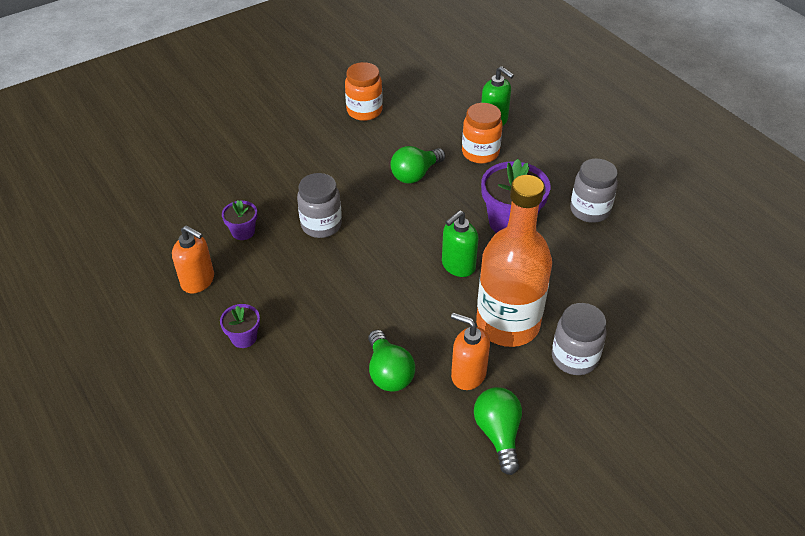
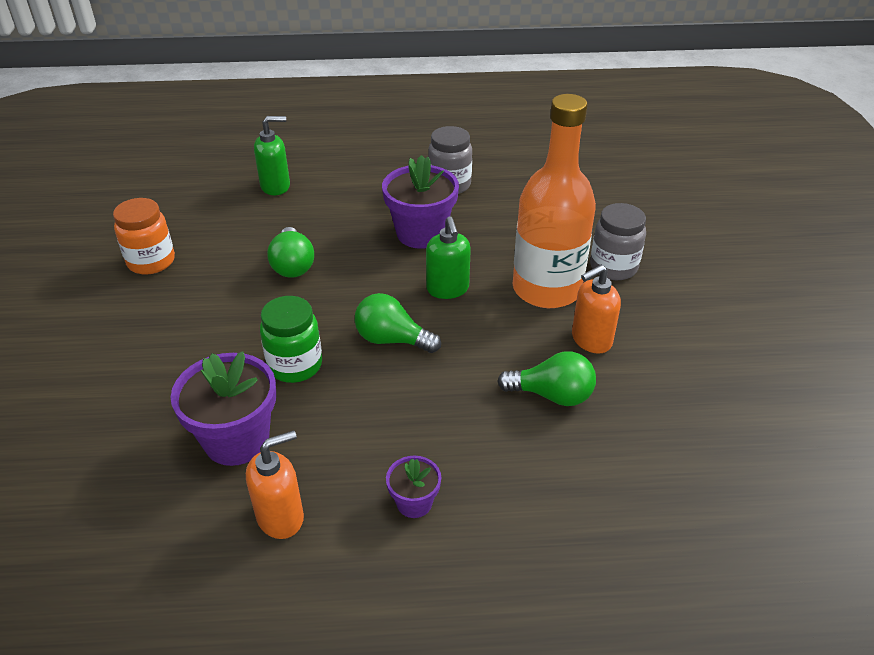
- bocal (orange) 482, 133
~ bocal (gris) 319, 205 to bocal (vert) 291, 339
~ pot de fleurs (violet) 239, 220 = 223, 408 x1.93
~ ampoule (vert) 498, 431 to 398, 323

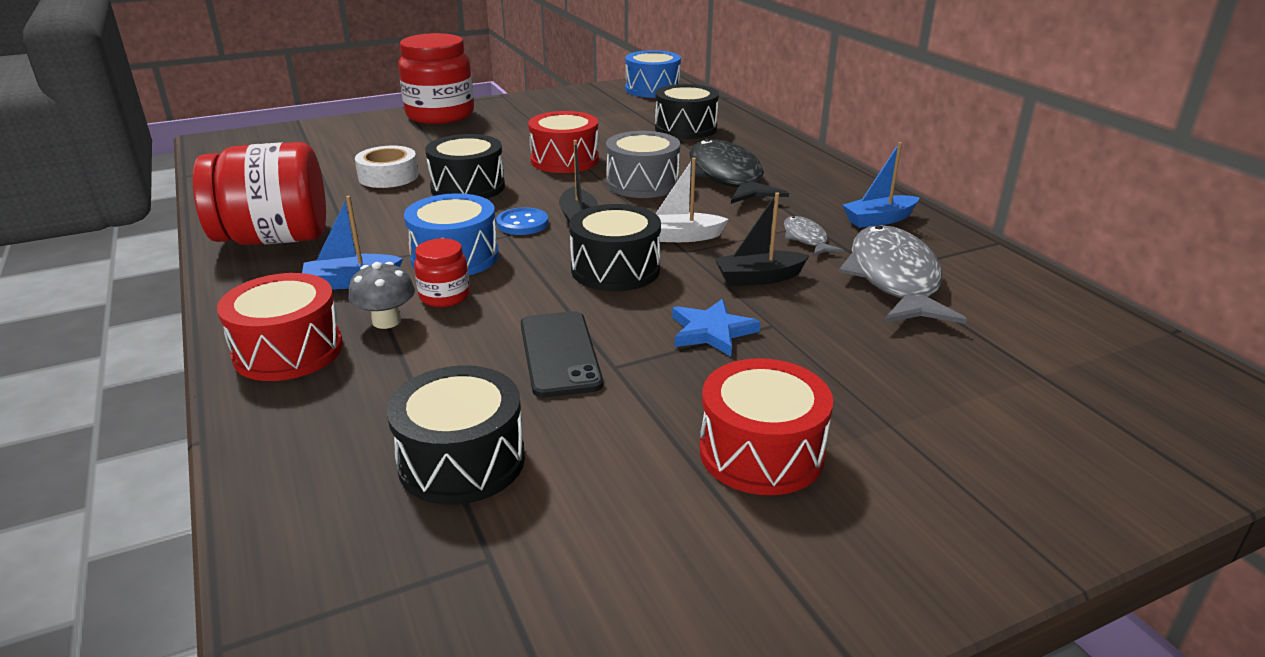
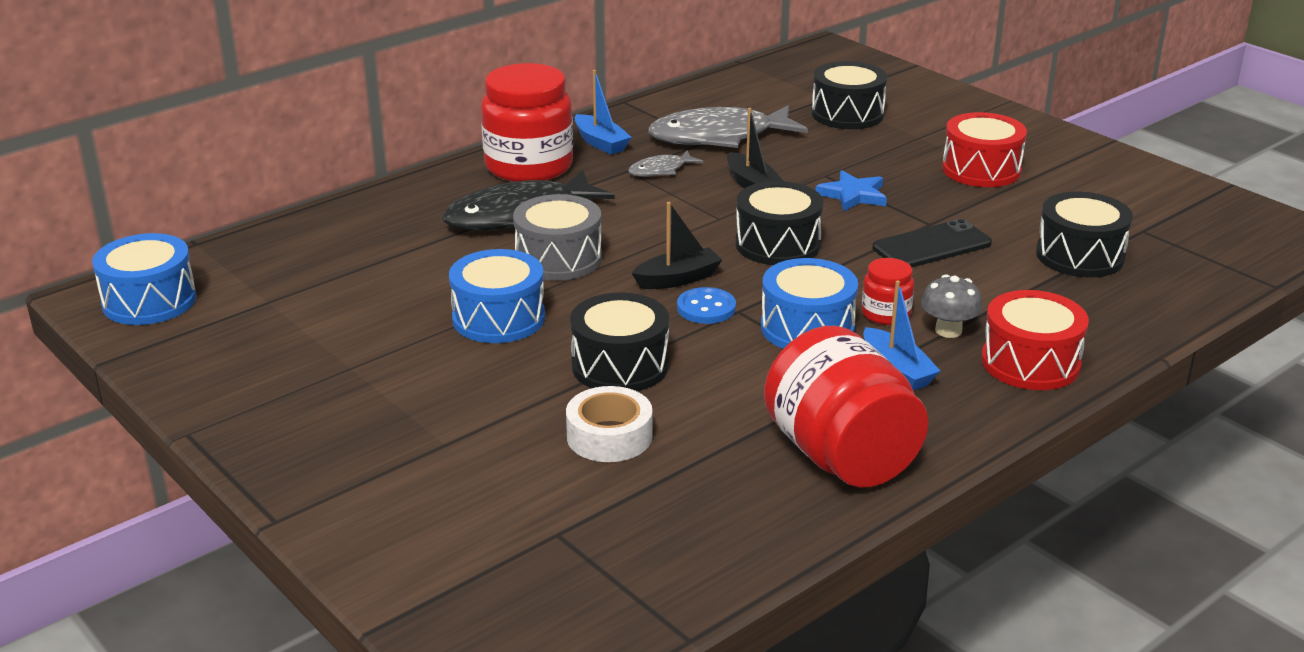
~ bocal (rouge) 436, 78 to 527, 122
~ tambour (noir) 687, 111 to 849, 95
~ tambour (rouge) 563, 142 to tambour (bleu) 497, 296
- bateau (blanc) 692, 200

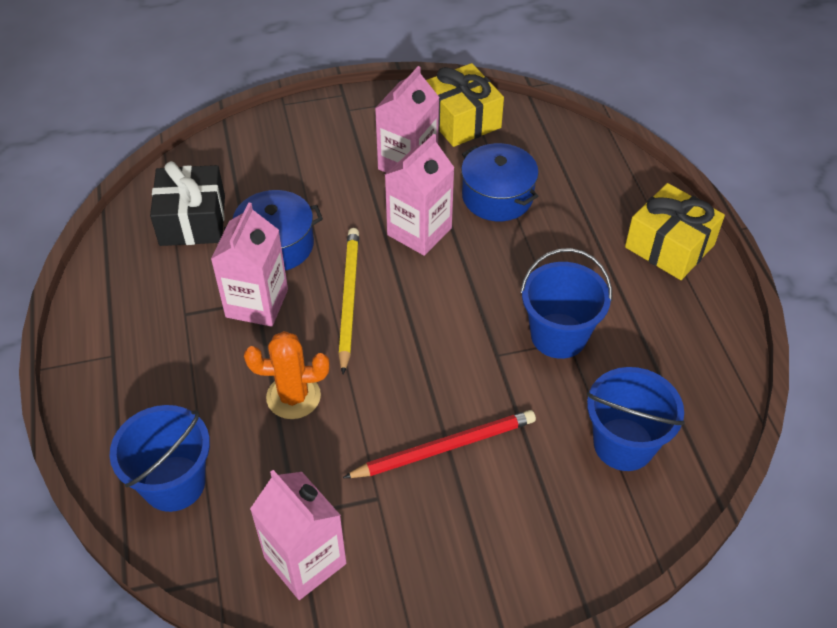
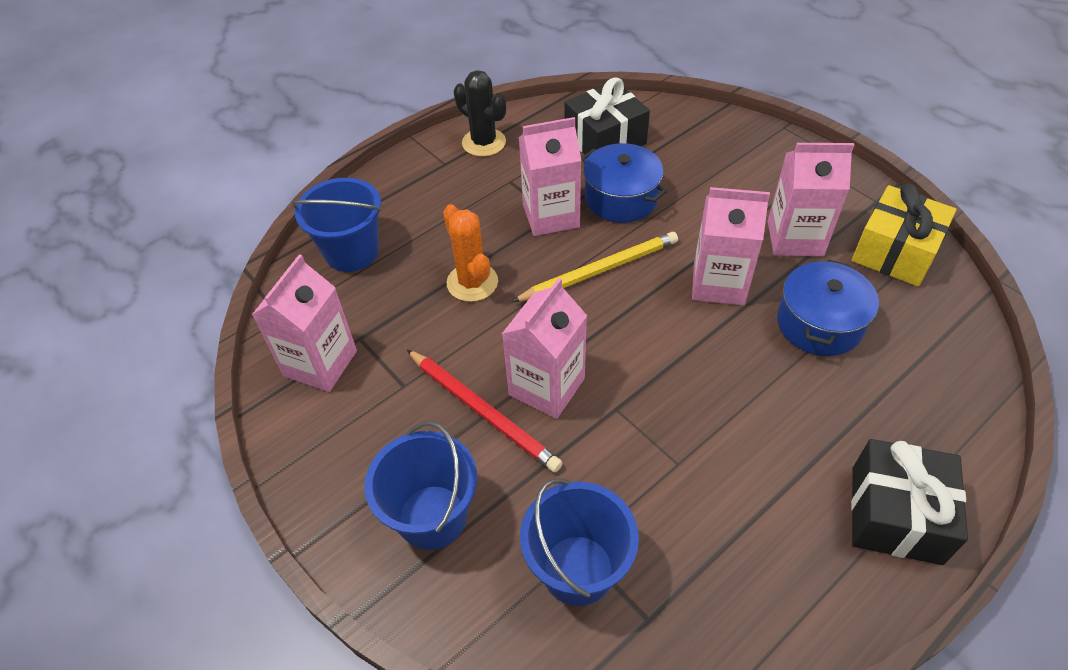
~ cadeau (jaune) 675, 231 to cadeau (noir) 909, 502
~ seau (bleu) 566, 303 to 420, 485
+ cactus (noir) 480, 113
+ brique de lait (rose) 544, 348

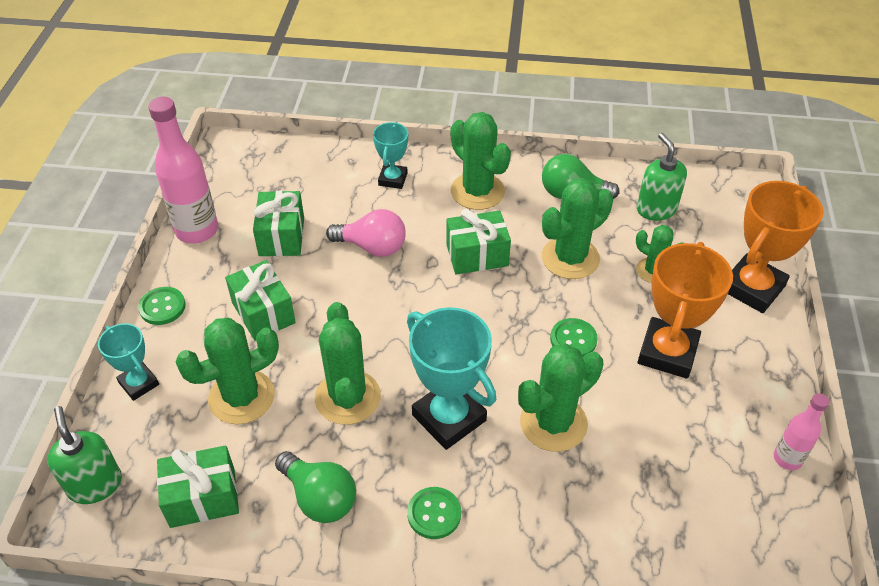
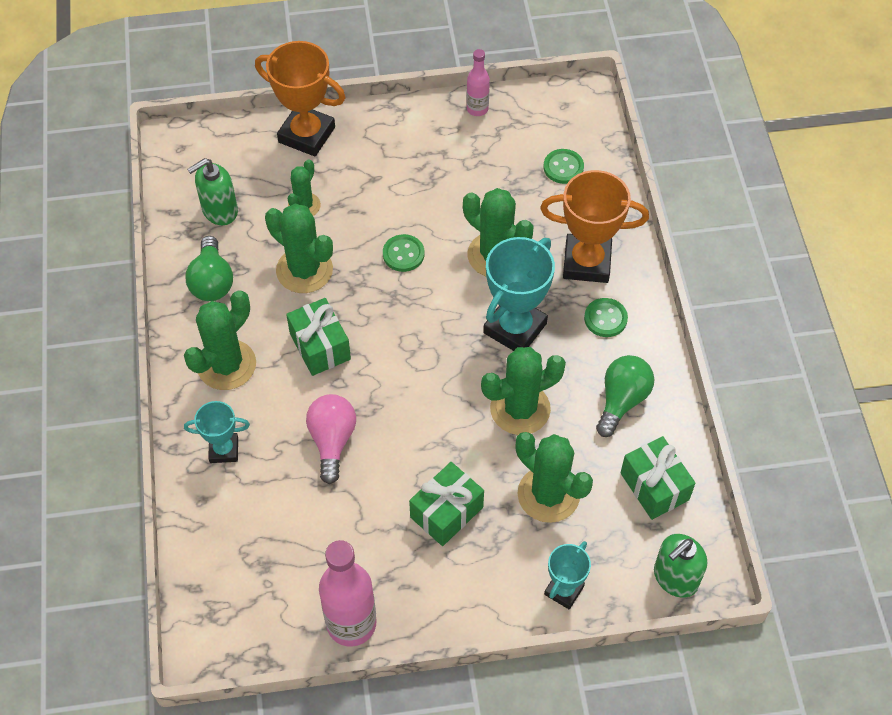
- cadeau (vert) 278, 223
~ trophée (orange) 685, 310 to 594, 226
~ bouton (vert) 162, 306 to 564, 166

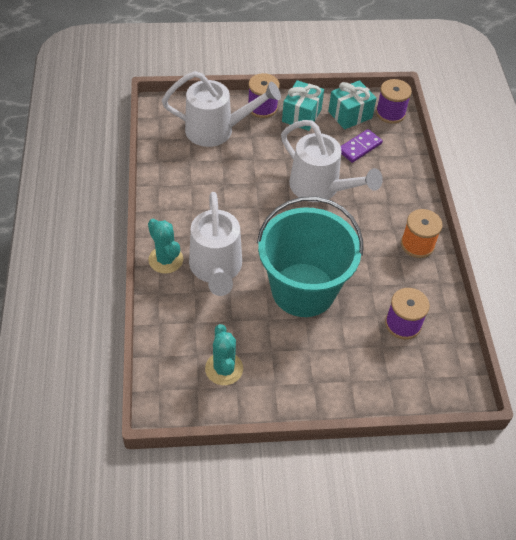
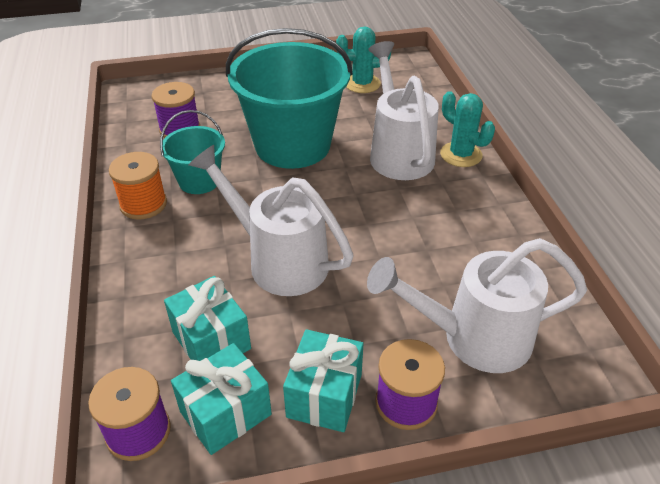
~ domino (violet) 362, 146 to cadeau (turquoise) 207, 318
~ cactus (turquoise) 224, 354 = 363, 60 75 degrees counterclockwise
+ seau (turquoise) 192, 152

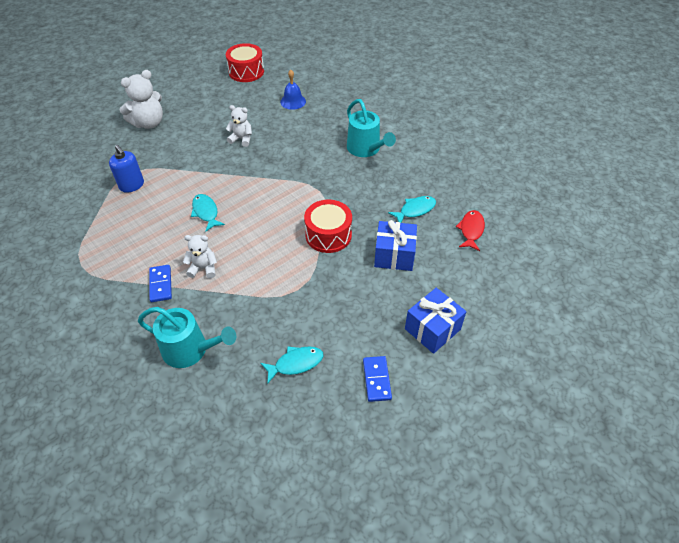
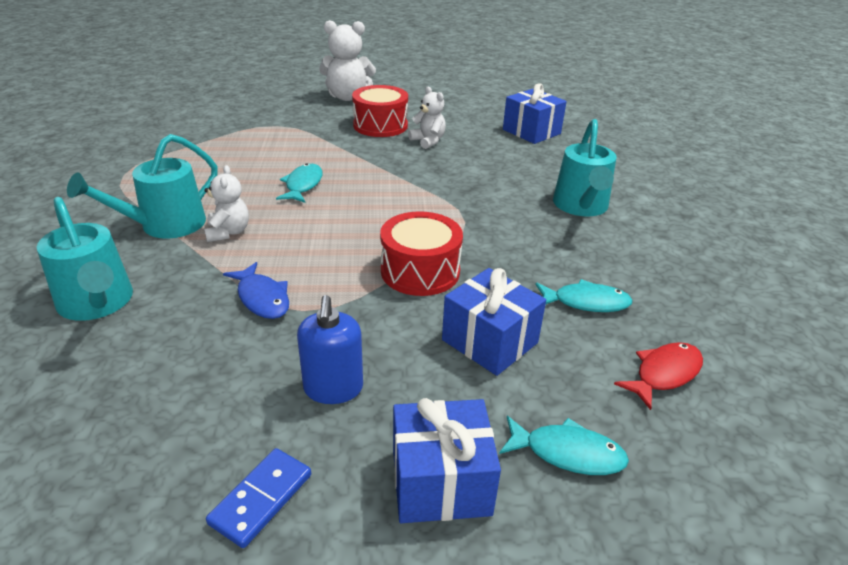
~ tambour (rouge) 245, 62 to 380, 111
~ cloche (bleu) 293, 90 to cadeau (bleu) 535, 113
~ distributeur de savon (bleu) 126, 169 to 330, 349
~ ours en peluche (blanc) 200, 256 = 226, 203 45 degrees clockwise
~ domino (bleu) 160, 283 to arrosoir (turquoise) 142, 186
~ poisson (turquoise) 291, 365 to 564, 445
+ poisson (bleu) 256, 290

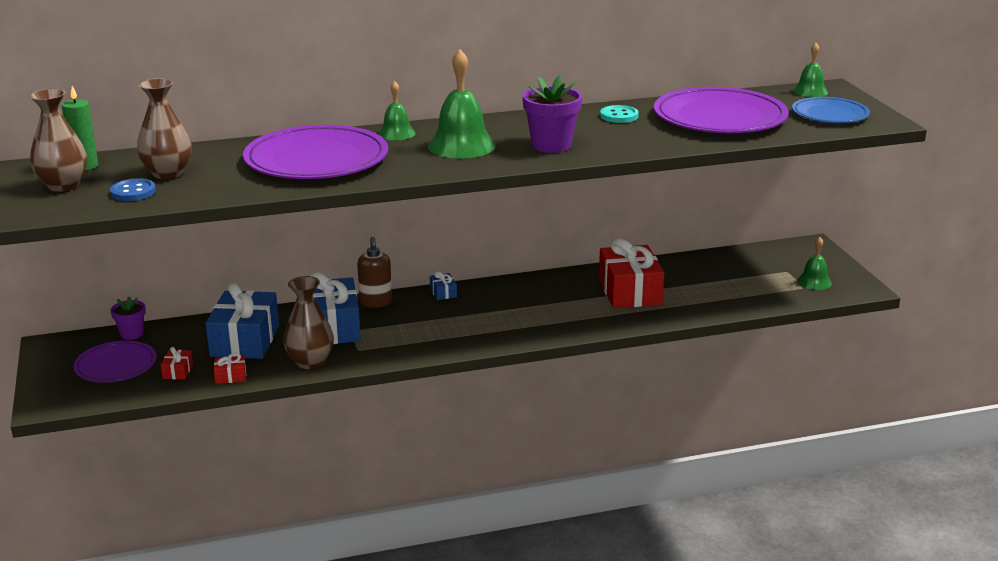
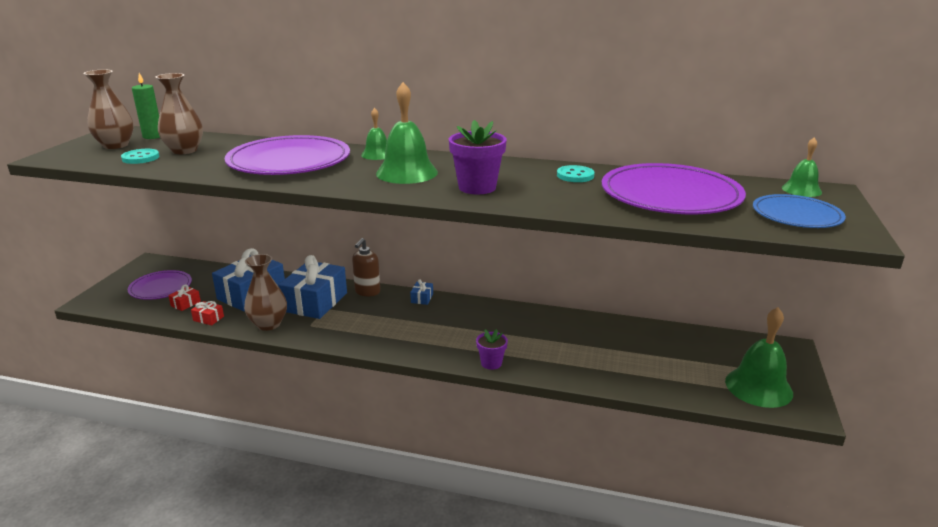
~ bouton (bleu) 133, 189 to bouton (turquoise) 140, 156
~ cloche (vert) 814, 263 = 759, 357 x1.77
- cadeau (rouge) 631, 273
~ pot de fleurs (violet) 128, 318 to 492, 349

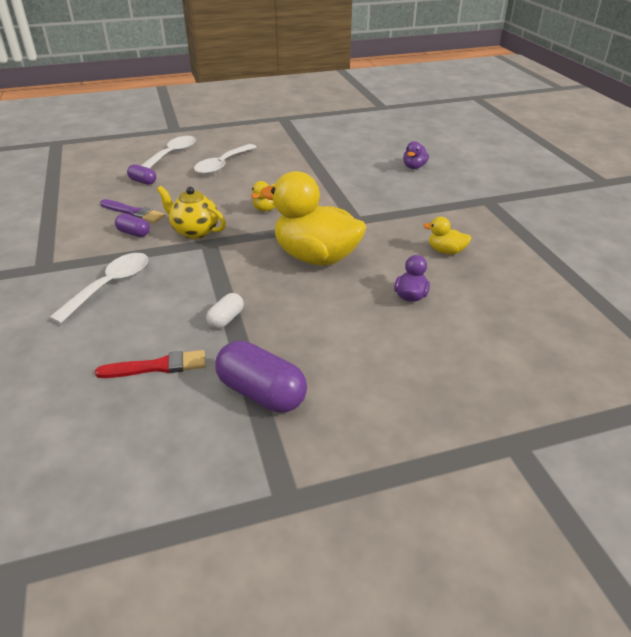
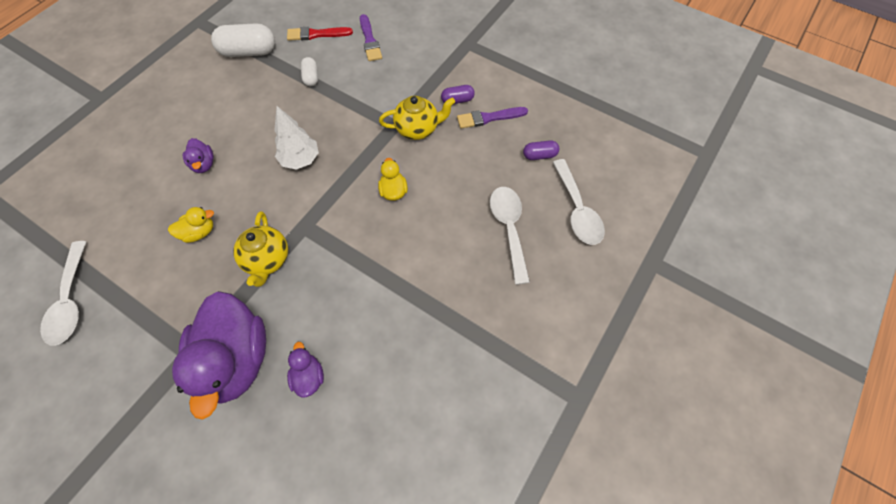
~ canard (jaune) 313, 218 to arbre (blanc) 296, 138
~ cuillère (blanc) 98, 288 to 63, 293
~ gélule (violet) 261, 376 to gélule (blanc) 243, 40
~ pinceau (rouge) 150, 364 = 320, 34 45 degrees clockwise
+ pinceau (violet) 371, 37
+ théière (jaune) 260, 249
+ canard (violet) 219, 355

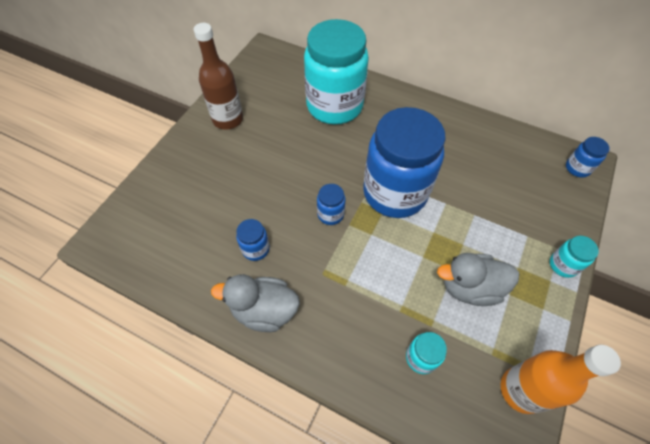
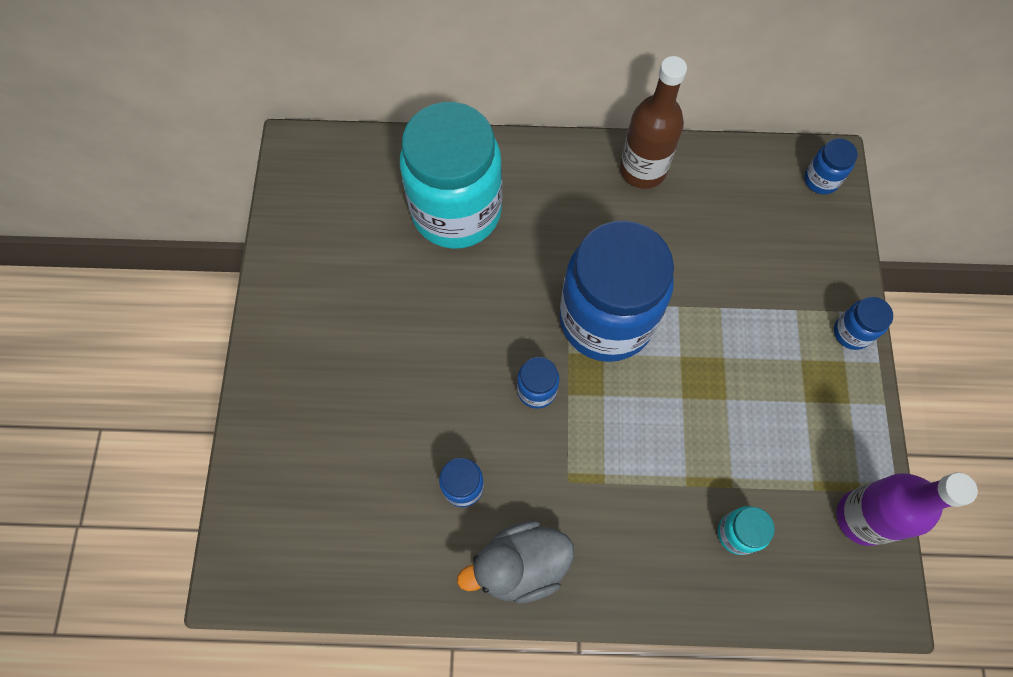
~ bouteille (marron) 218, 76 to 653, 122
~ bocal (turquoise) 574, 257 to bocal (bleu) 863, 323
- canard (gris) 478, 279
~ bouteille (orange) 561, 379 to bouteille (violet) 907, 509

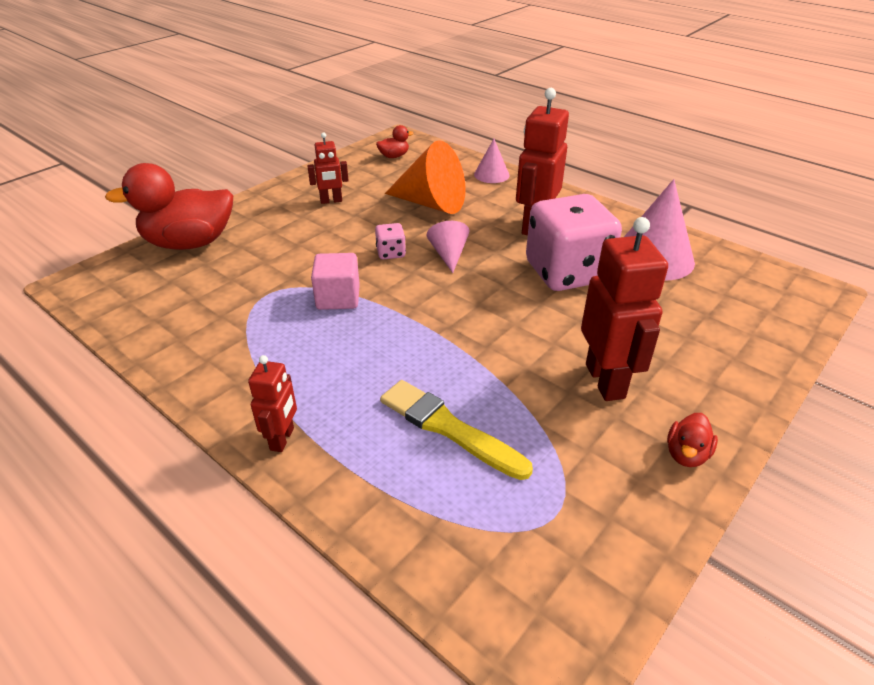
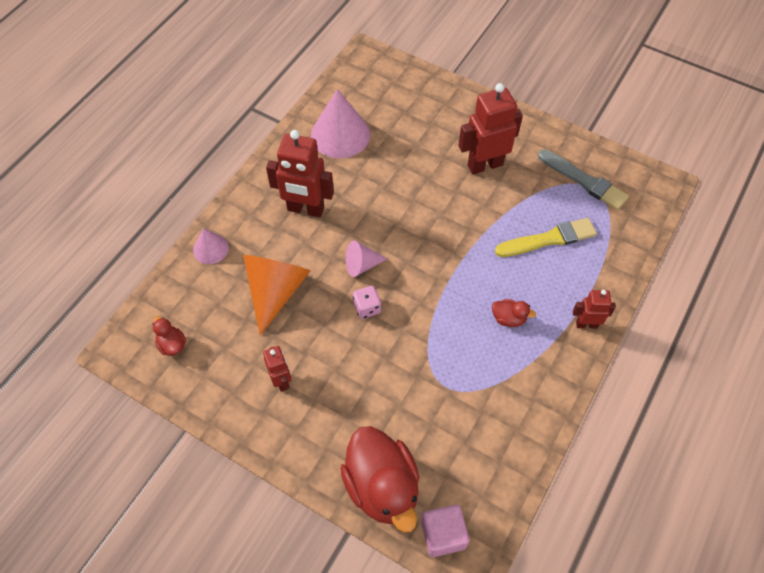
- dé (rose) 574, 242
~ cube (rose) 335, 281 to 445, 531
~ pinceau (jaune) 456, 430 = 546, 237 135 degrees counterclockwise
~ canard (rouge) 692, 440 to 514, 313
+ pinceau (gris) 583, 179

